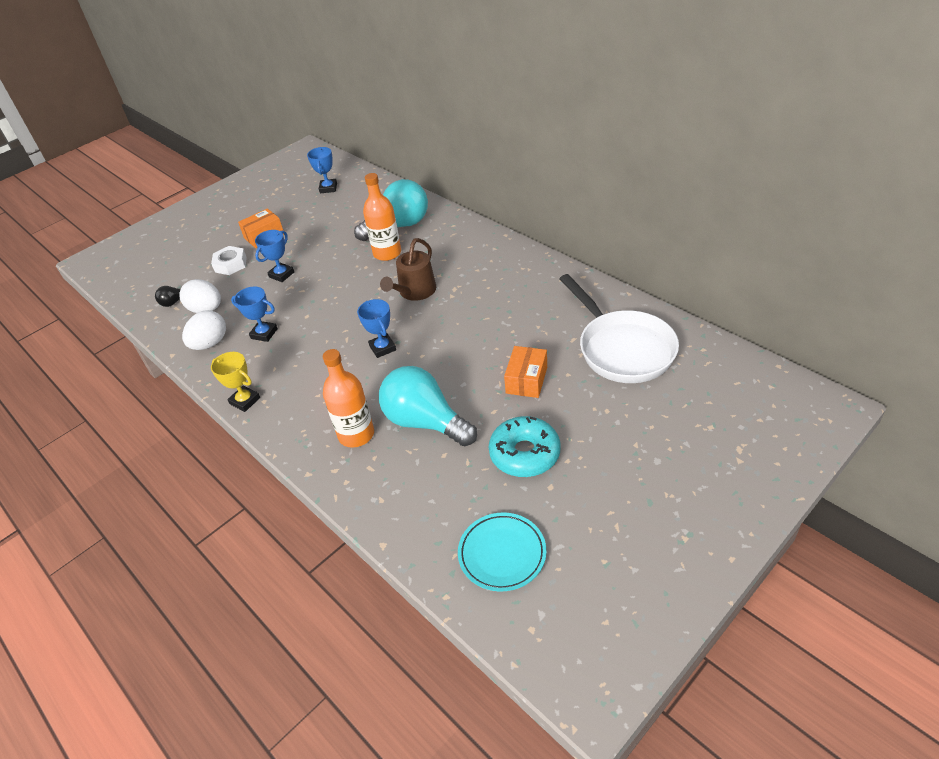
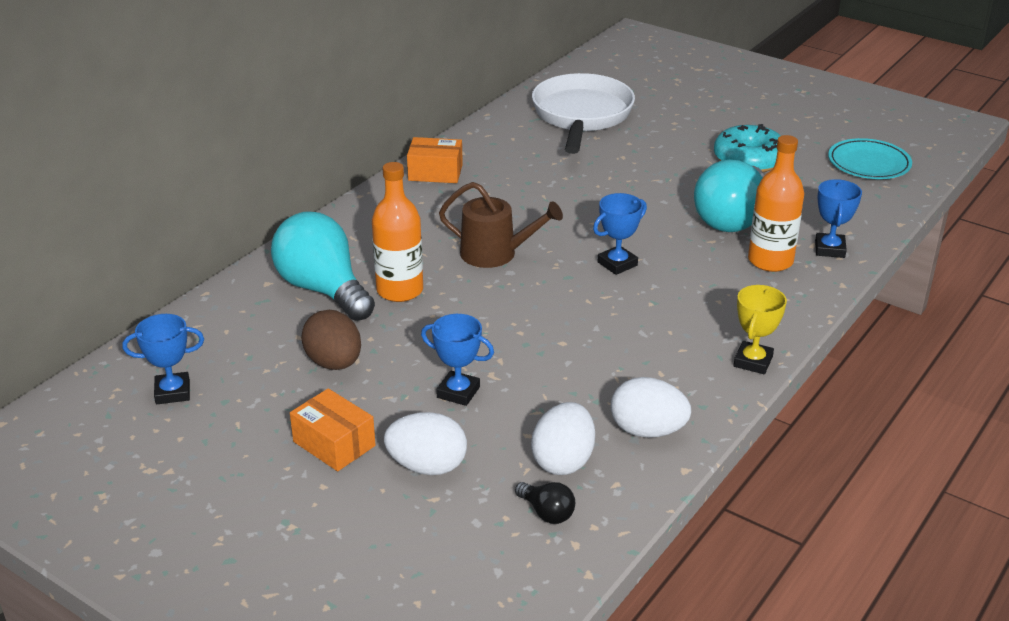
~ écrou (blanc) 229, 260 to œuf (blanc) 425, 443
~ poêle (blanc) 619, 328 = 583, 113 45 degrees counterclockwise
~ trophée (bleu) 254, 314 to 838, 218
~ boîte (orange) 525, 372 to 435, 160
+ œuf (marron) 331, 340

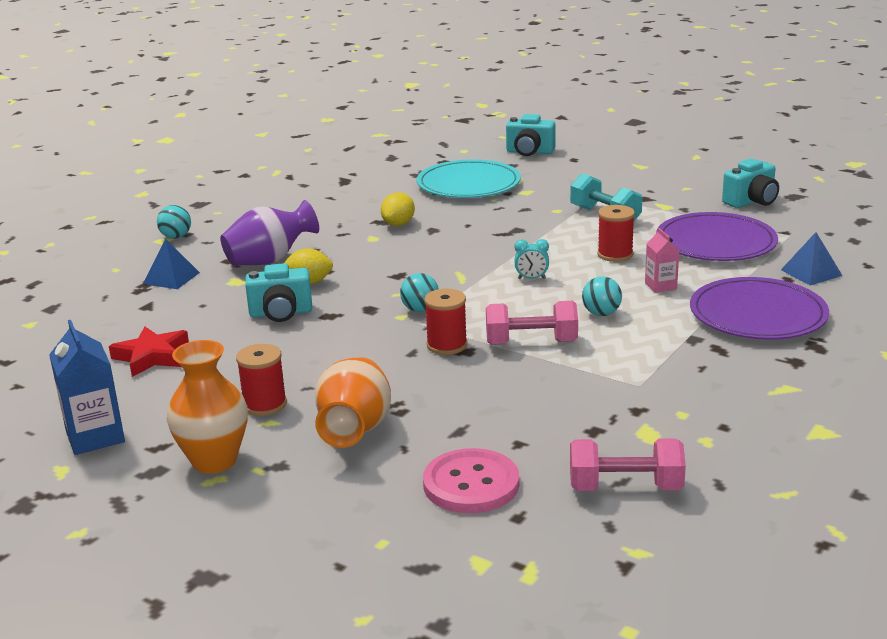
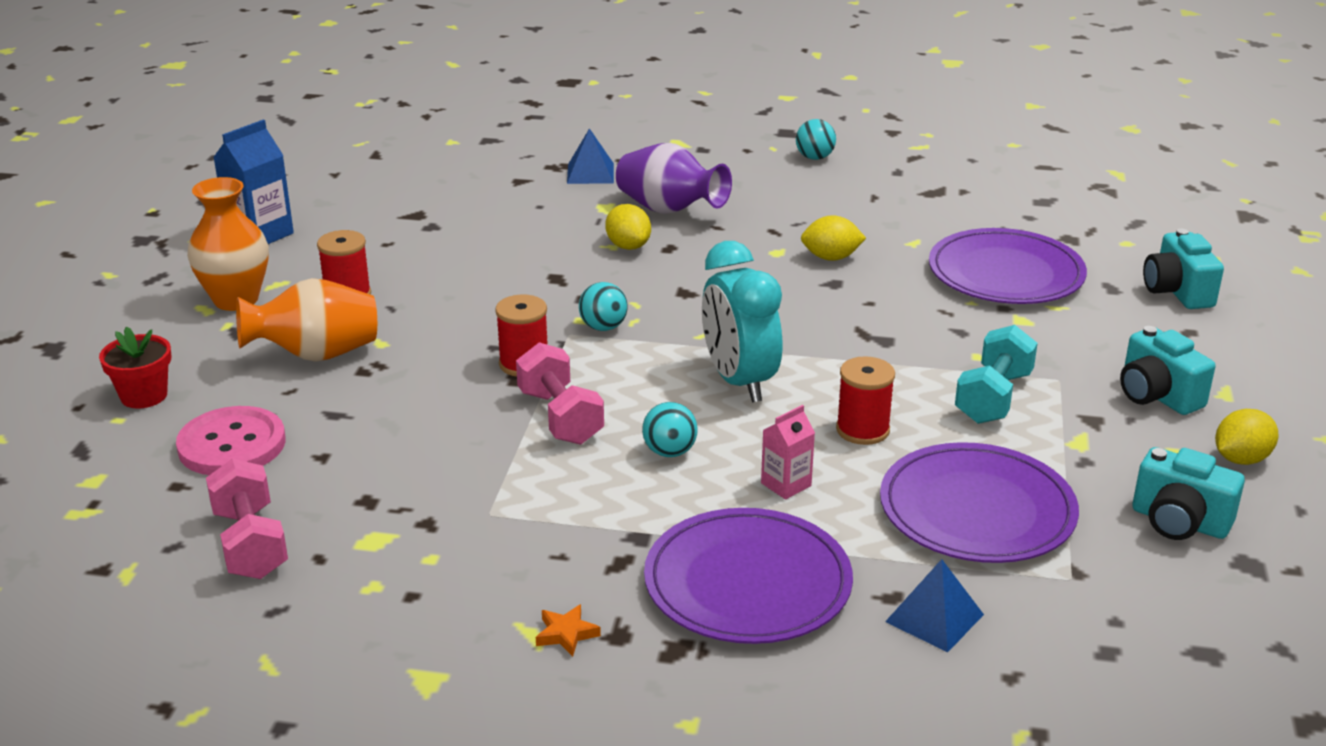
~ assiette (turquoise) 469, 178 to assiette (violet) 1008, 266
~ balle (turquoise) 174, 222 to 816, 139
~ réveil (turquoise) 531, 259 = 742, 321 x2.38
~ appareil photo (turquoise) 278, 292 to 1167, 370
- étoile (rouge) 149, 351
+ pot de fleurs (rouge) 135, 368
+ citron (jaune) 1246, 437
+ étoile (orange) 568, 630

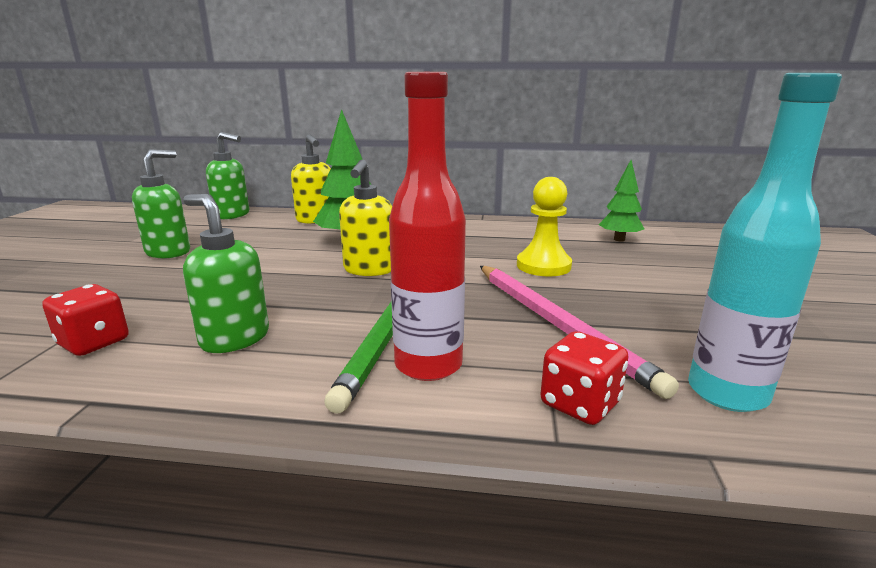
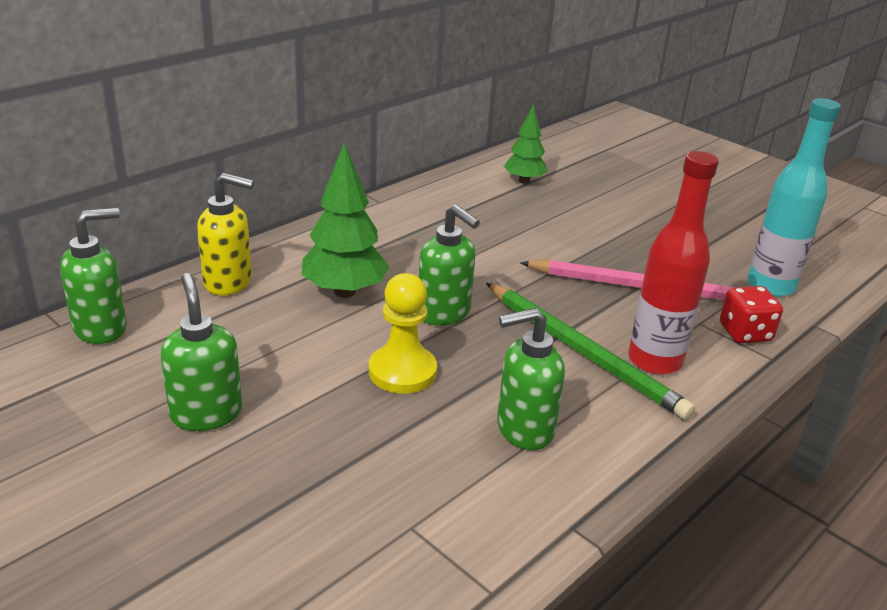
~ distributeur de savon (jaune) 365, 217 to distributeur de savon (vert) 449, 265
~ pion (jaune) 544, 226 to 403, 333
- dé (rouge) 85, 320

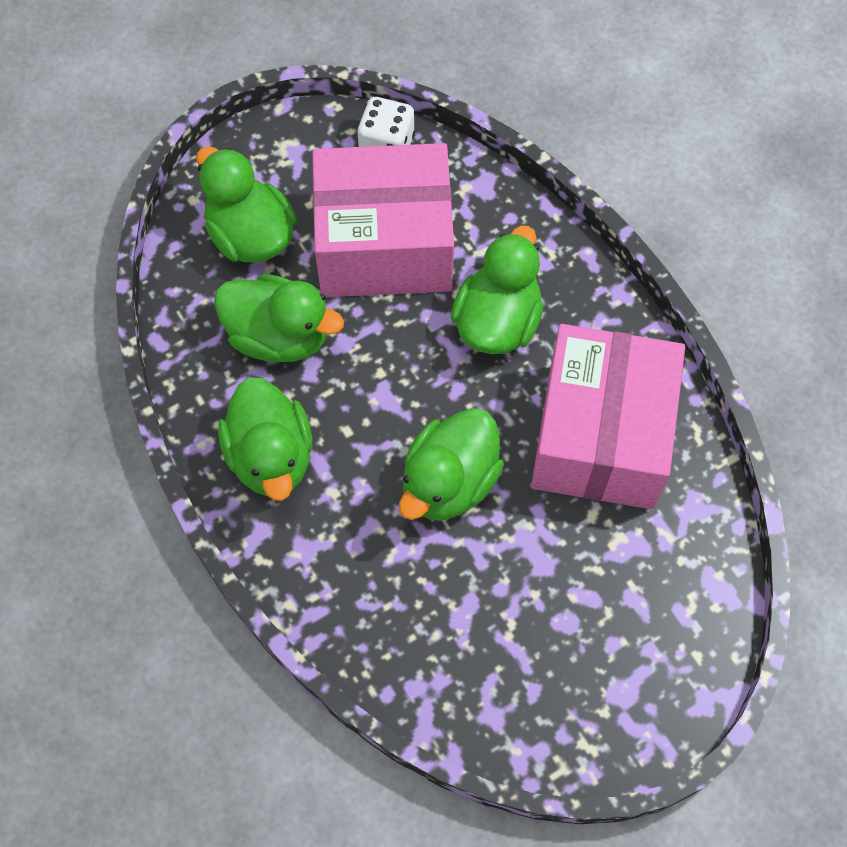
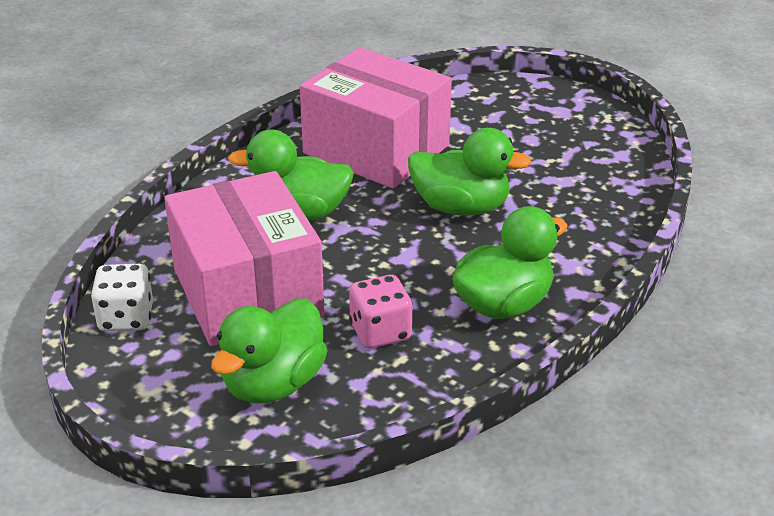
~ canard (vert) 279, 318 to dé (rose) 381, 311
~ boîte (rose) 608, 416 = 376, 117 45 degrees clockwise

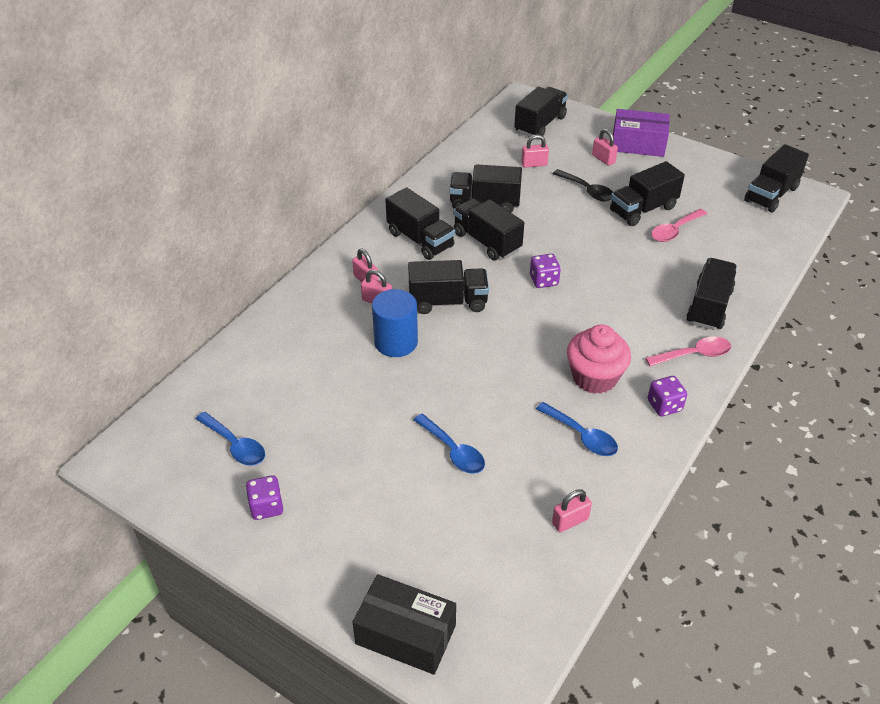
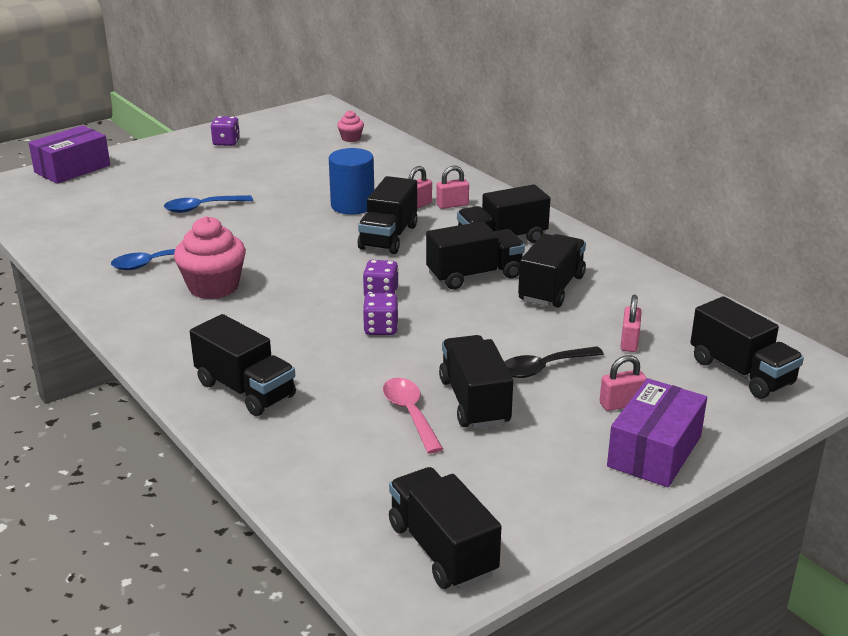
- cuillère (rose) 688, 351
~ dé (violet) 667, 396 to 380, 314
- cuillère (bleu) 230, 439
- cadenas (rose) 572, 510
~ boîte (noir) 404, 624 to boîte (violet) 69, 154
+ muffin (rose) 350, 126

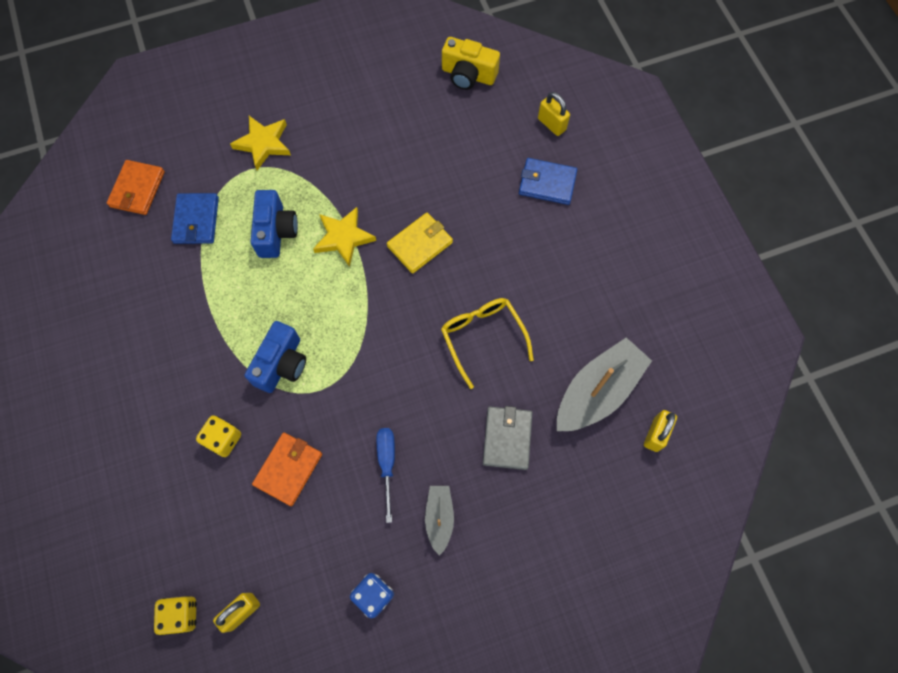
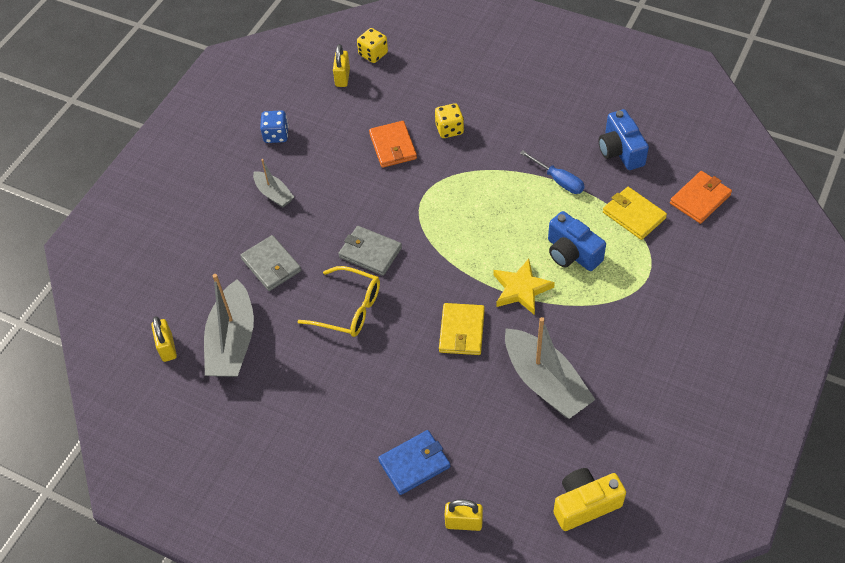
- étoile (jaune) 260, 143
~ portefeuille (orange) 136, 187 = 701, 197 75 degrees clockwise
~ portefeuille (bleu) 195, 218 to portefeuille (jaune) 635, 213
~ appareil photo (bleu) 275, 357 to 624, 139
~ tournevis (bleu) 386, 475 to 552, 172
+ portefeuille (gris) 370, 251
+ bateau (gris) 550, 368

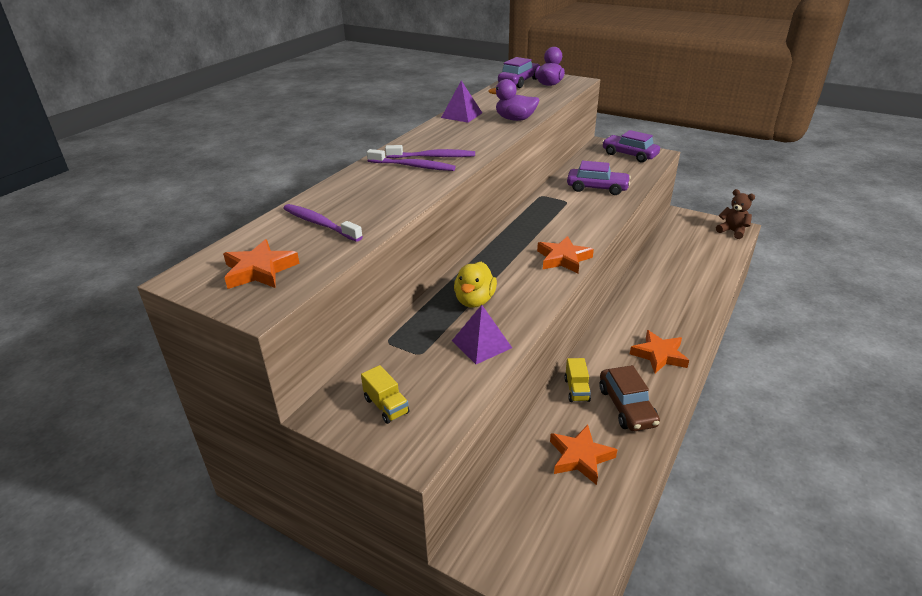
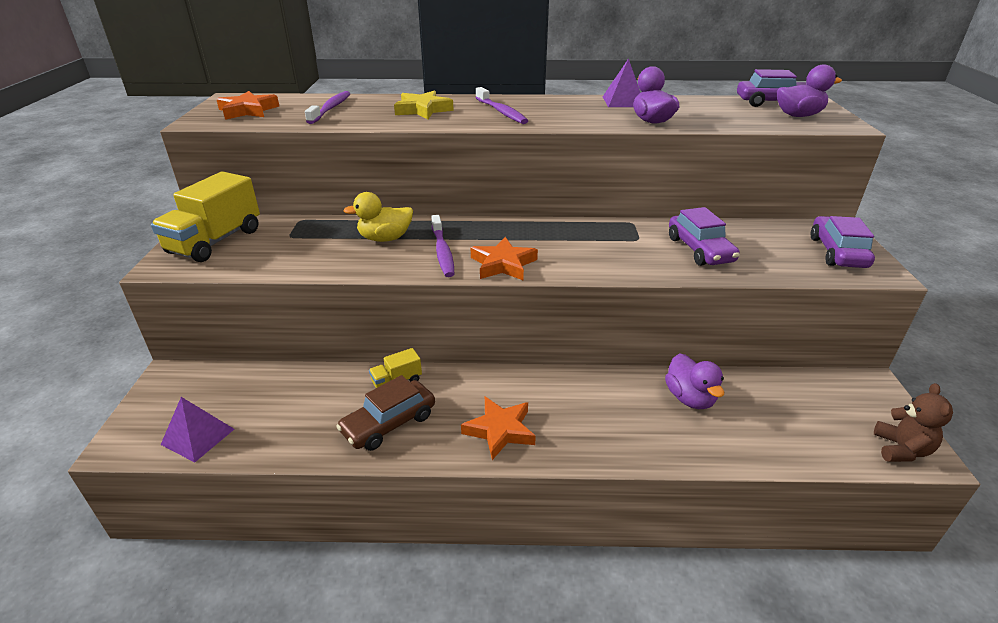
~ brosse à dents (violet) 411, 160 to 442, 246
~ pyramide (violet) 482, 334 to 197, 430
~ camion (jaune) 385, 394 = 205, 216 x2.09
- étoile (orange) 583, 455
+ étoile (jaune) 424, 104
+ canard (violet) 694, 381

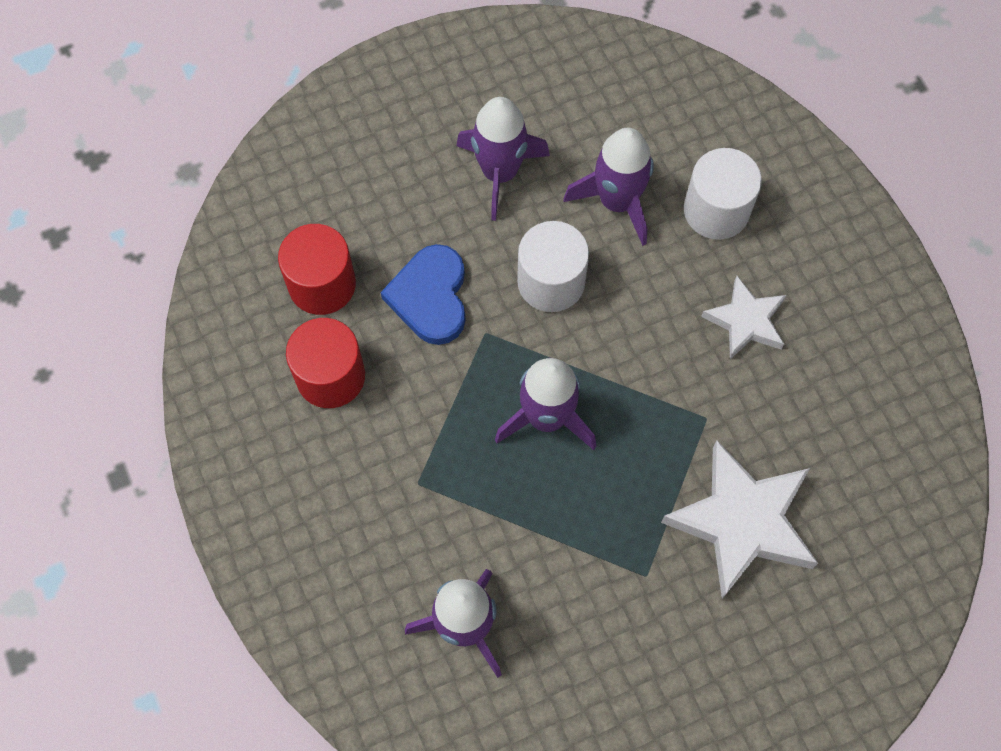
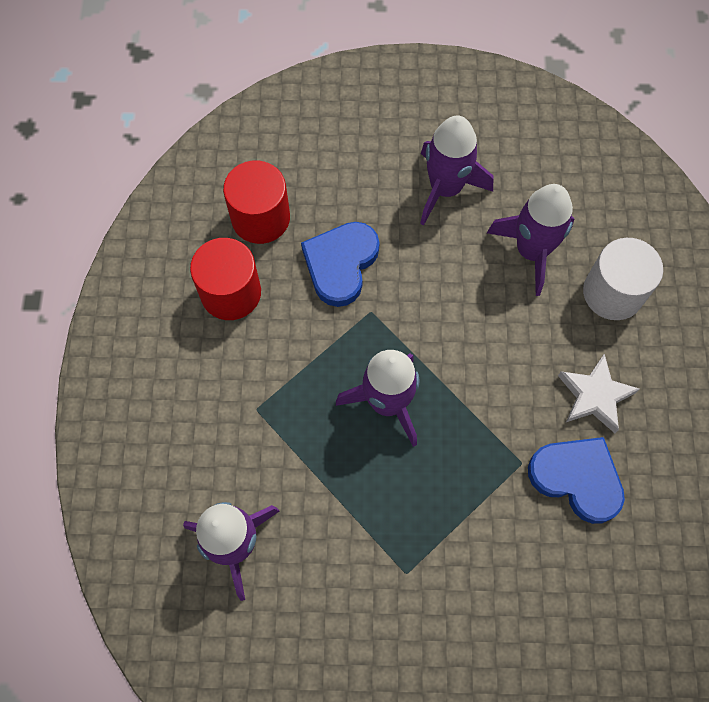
- cylindre (blanc) 553, 266
- étoile (blanc) 739, 520
+ cœur (bleu) 576, 480

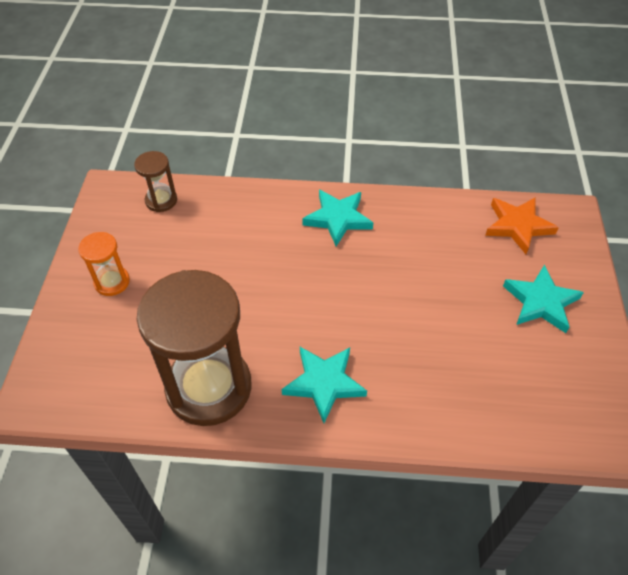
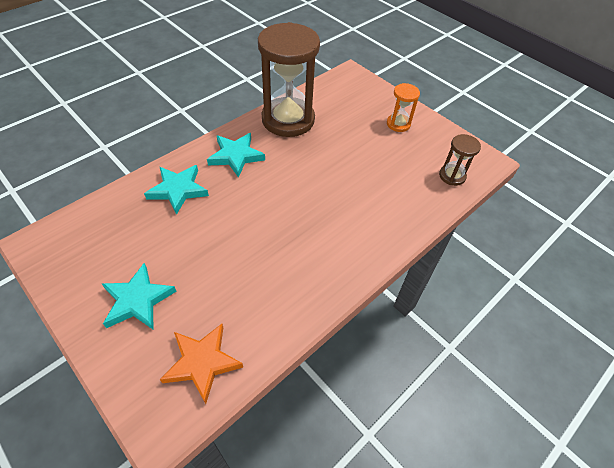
~ étoile (turquoise) 337, 218 to 176, 190

